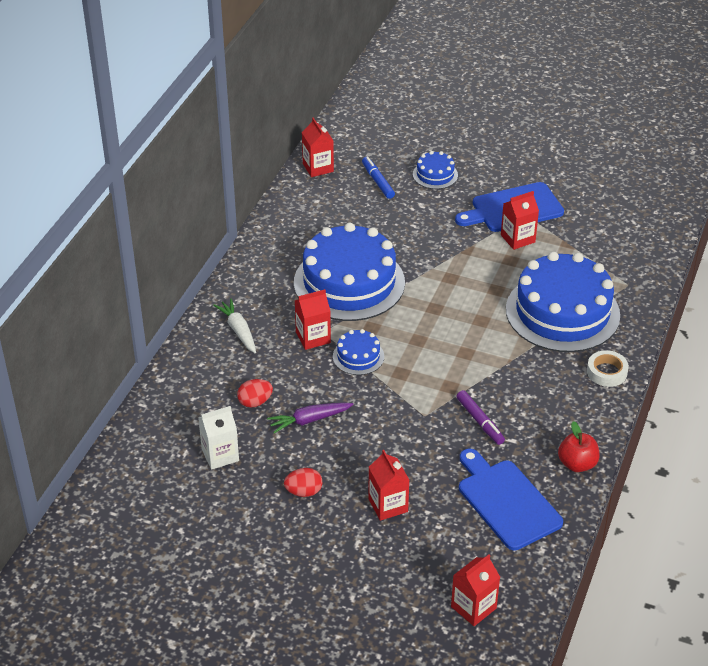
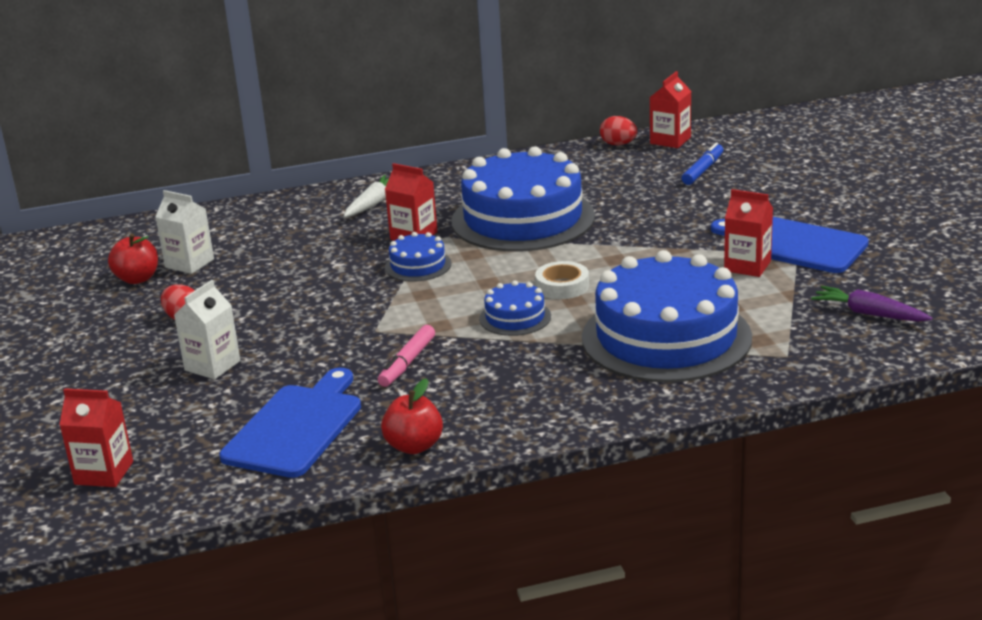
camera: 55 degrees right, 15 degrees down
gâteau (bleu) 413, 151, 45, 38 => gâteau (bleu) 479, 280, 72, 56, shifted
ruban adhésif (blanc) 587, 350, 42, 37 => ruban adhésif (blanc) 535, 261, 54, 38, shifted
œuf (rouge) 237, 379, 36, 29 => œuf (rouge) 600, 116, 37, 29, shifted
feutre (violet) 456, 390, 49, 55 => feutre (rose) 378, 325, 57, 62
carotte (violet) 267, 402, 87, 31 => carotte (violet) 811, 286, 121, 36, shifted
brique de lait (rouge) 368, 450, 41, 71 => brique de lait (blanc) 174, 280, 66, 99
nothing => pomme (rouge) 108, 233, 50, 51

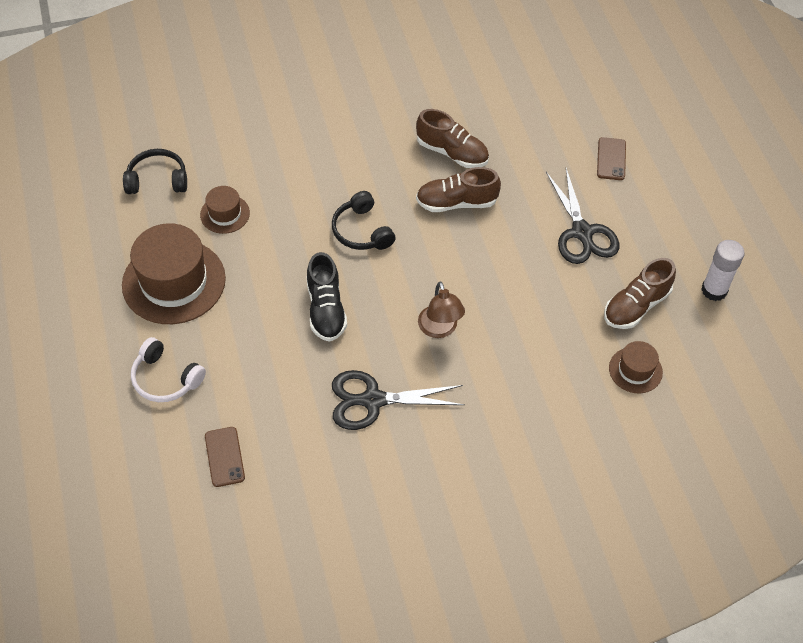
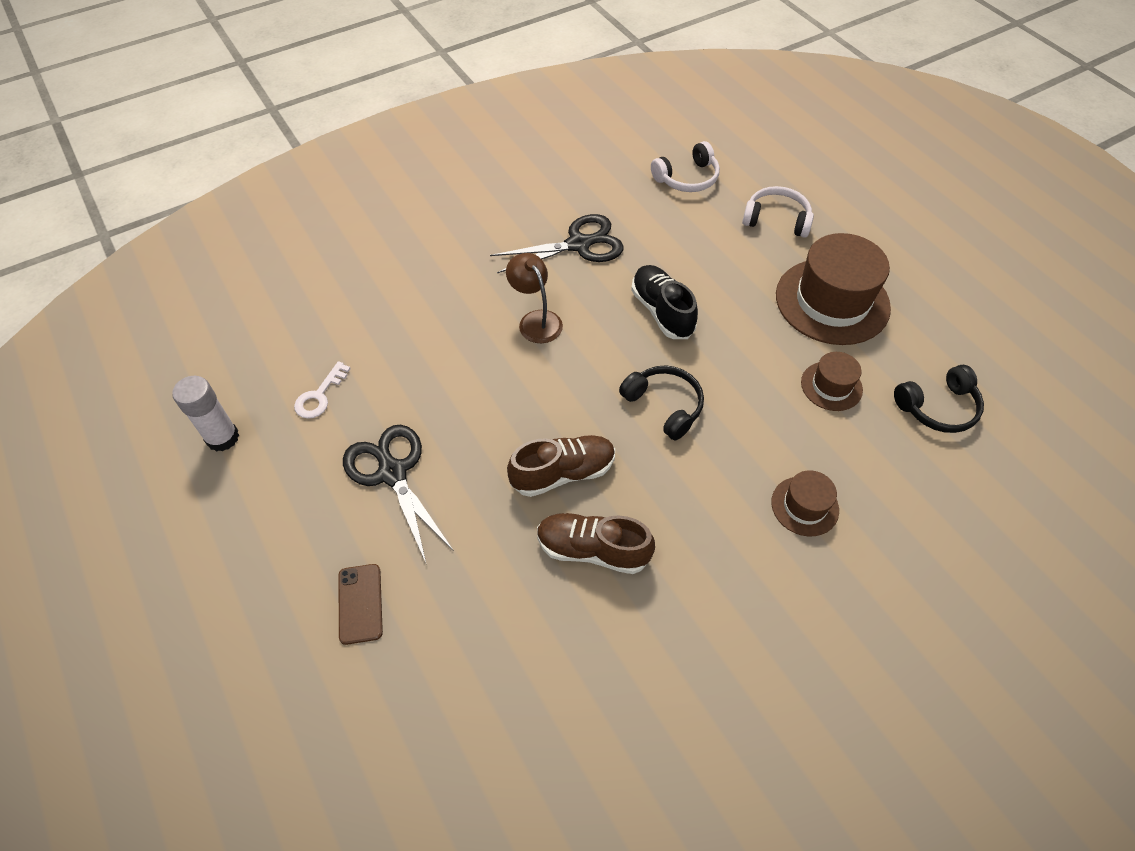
camera: 165 degrees right, 0 degrees up
chaussure (marron) 604, 258, 72, 71 => clé (blanc) 294, 361, 57, 58
chapeau (marron) 609, 341, 54, 53 => chapeau (marron) 771, 470, 68, 67, shifted
téléphone (marron) 205, 427, 40, 60 => casque audio (blanc) 651, 141, 69, 51

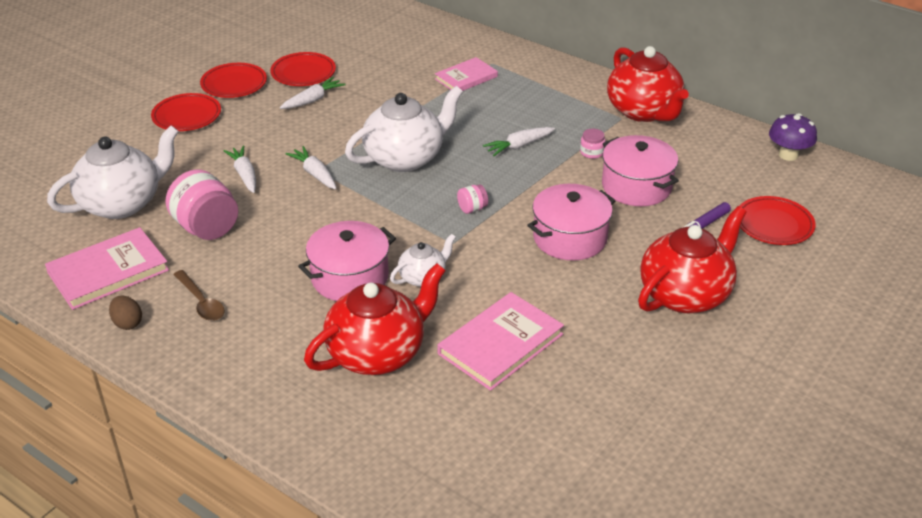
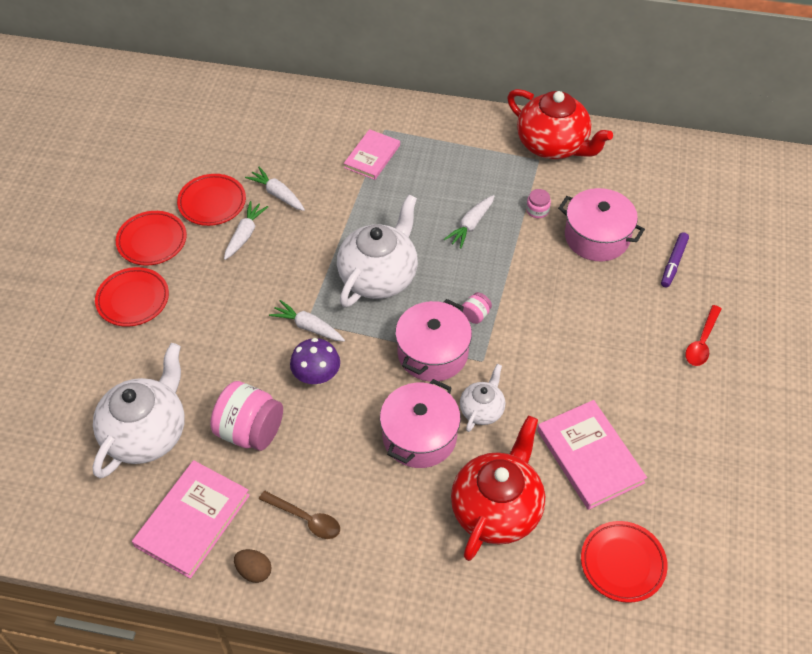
camera: 25 degrees left, 15 degrees up
champignon (violet) 769, 113, 48, 48 => champignon (violet) 290, 338, 50, 47, shifted
carotte (blanc) 223, 145, 33, 48 => carotte (blanc) 245, 167, 60, 44, shifted
marmite (rose) 527, 184, 89, 76 => marmite (rose) 395, 299, 77, 83, shifted
assiette (rouge) 739, 196, 77, 49 => assiette (rouge) 581, 521, 87, 82, shifted
théière (rouge) 638, 206, 109, 107 => cuillère (rouge) 685, 305, 36, 61
livre (rose) 437, 292, 127, 99 => livre (rose) 537, 400, 110, 110, 45 degrees counterclockwise

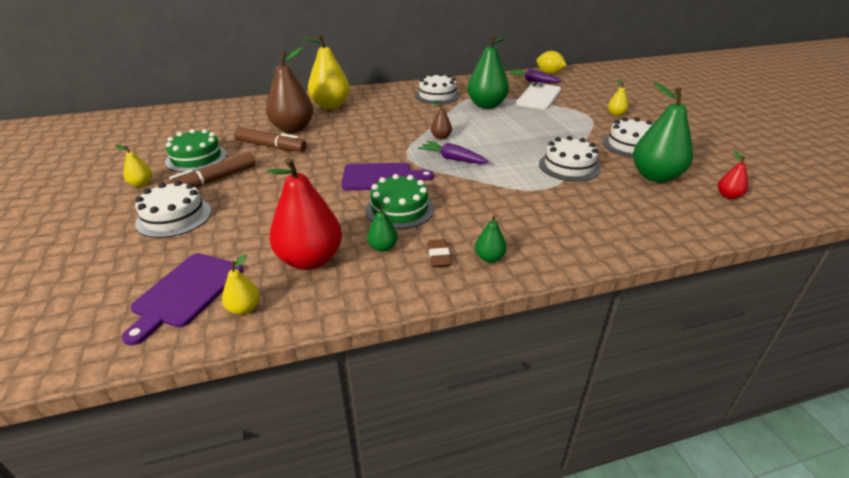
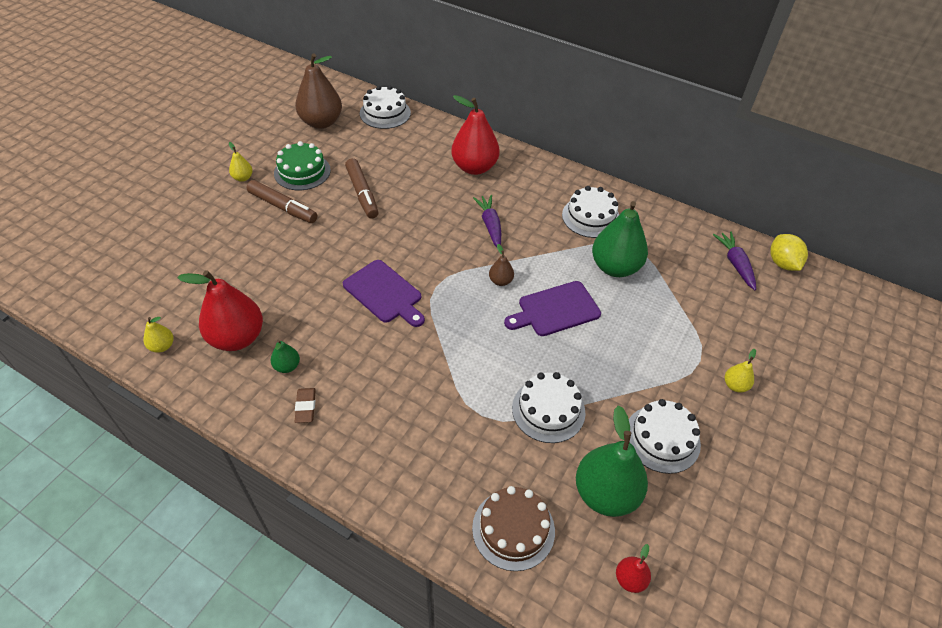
camera: 45 degrees right, 15 degrees up
poire (jaune) 304, 35, 46, 74 => poire (rouge) 451, 95, 48, 80
poire (marron) 266, 47, 47, 86 => poire (marron) 295, 54, 47, 75, shifted
téléphone (blanc) 516, 82, 45, 28 => nothing
carotte (violet) 418, 141, 71, 23 => carotte (violet) 473, 195, 28, 52, shifted
feutre (marron) 165, 153, 91, 35 => feutre (marron) 247, 180, 71, 43, 150 degrees counterclockwise
gâteau (vert) 365, 174, 69, 55 => nothing
gâteau (blanc) 135, 181, 77, 57 => gâteau (blanc) 360, 86, 51, 43, shifted
poire (vert) 475, 215, 32, 48 => nothing
gomme (marron) 427, 239, 25, 28 => gomme (marron) 295, 388, 21, 35, 45 degrees counterclockwise
planche à découper (violet) 122, 253, 121, 93 => planche à découper (violet) 504, 281, 97, 55, shifted
nothing => gâteau (marron) 472, 486, 83, 85

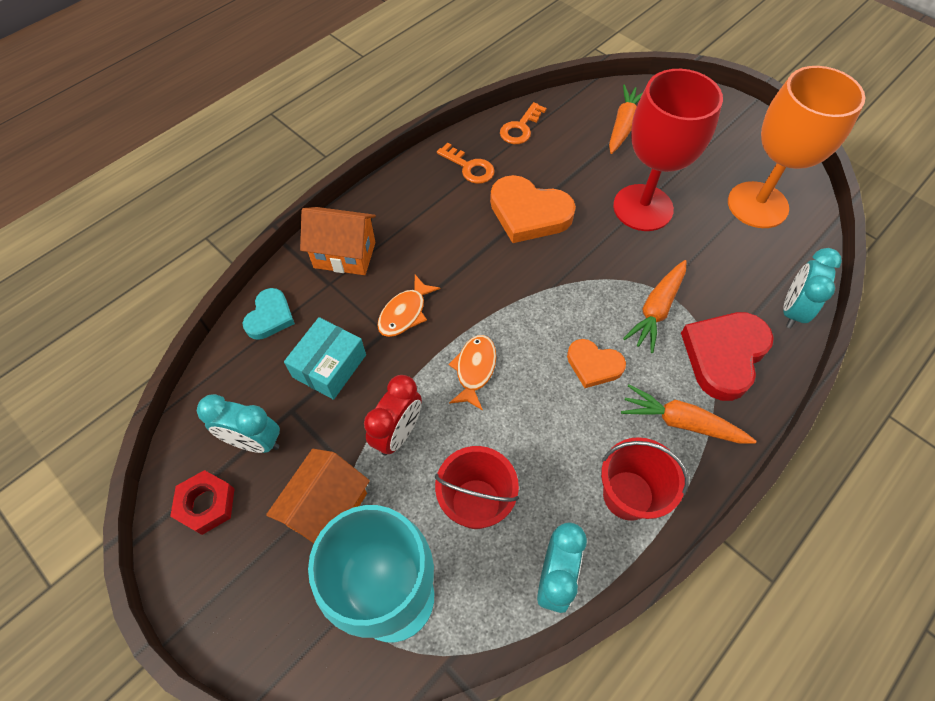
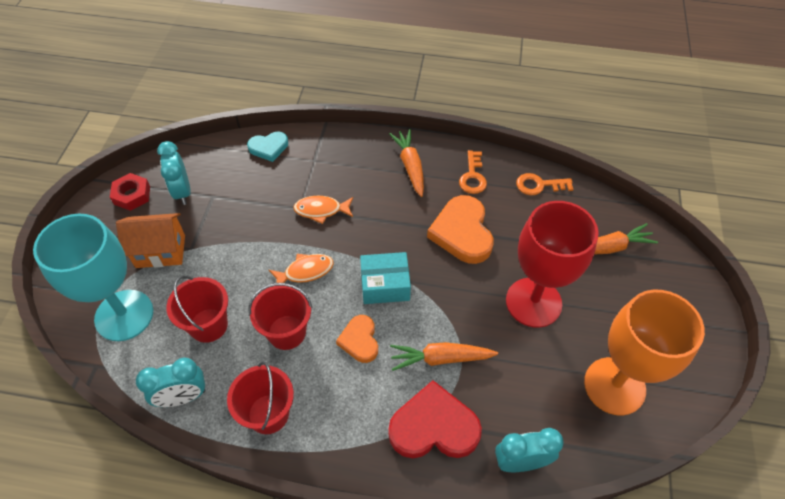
camera: 55 degrees right, 5 degrees down
maison (orange) 300, 207, 76, 68 => nothing
boîte (turquoise) 284, 317, 82, 83 => boîte (turquoise) 360, 252, 51, 52, shifted
réveil (rouge) 364, 375, 58, 80 => nothing
carotte (orange) 621, 384, 135, 60 => carotte (orange) 389, 129, 35, 68, shifted
nothing => seau (rouge) 248, 283, 64, 67

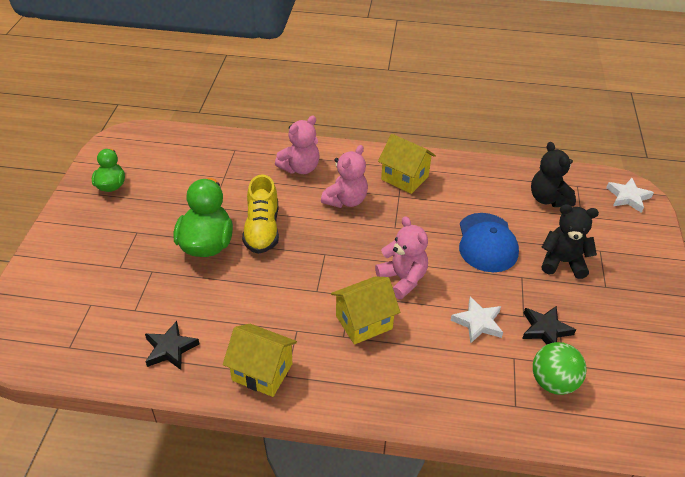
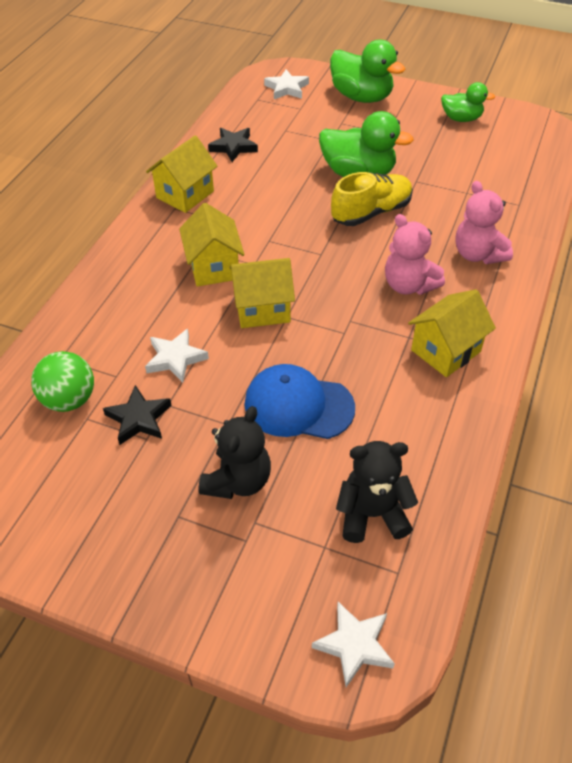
camera: 105 degrees right, 5 degrees up
chaussure (jaune) 242, 174, 37, 80 => chaussure (jaune) 331, 172, 82, 54, 135 degrees clockwise
ours en peluche (rose) 375, 216, 53, 83 => maison (jaune) 229, 258, 66, 70
nothing => canard (vert) 330, 40, 75, 63
nothing => étoile (blanc) 264, 70, 45, 29

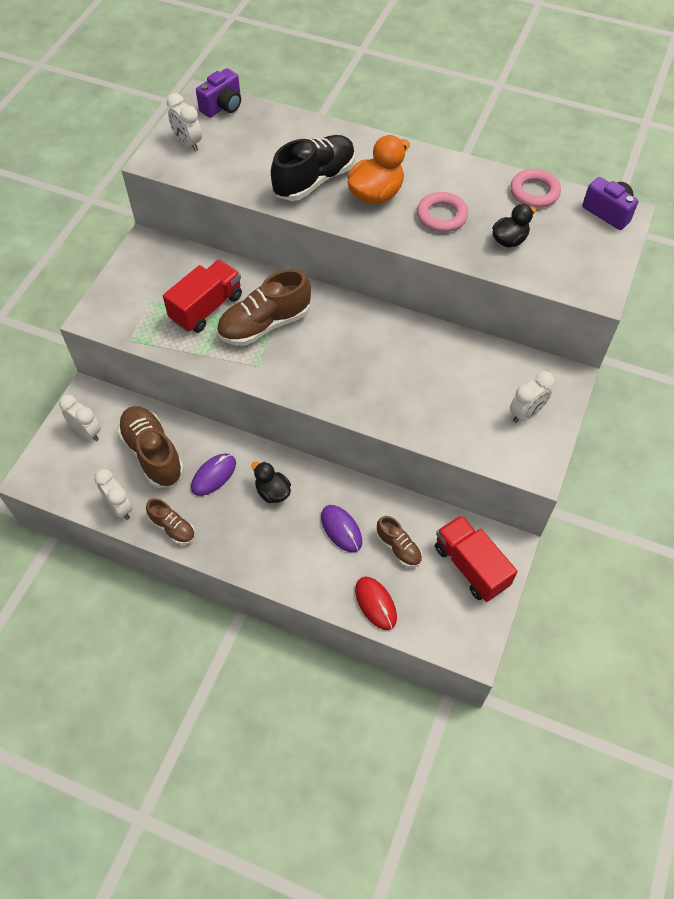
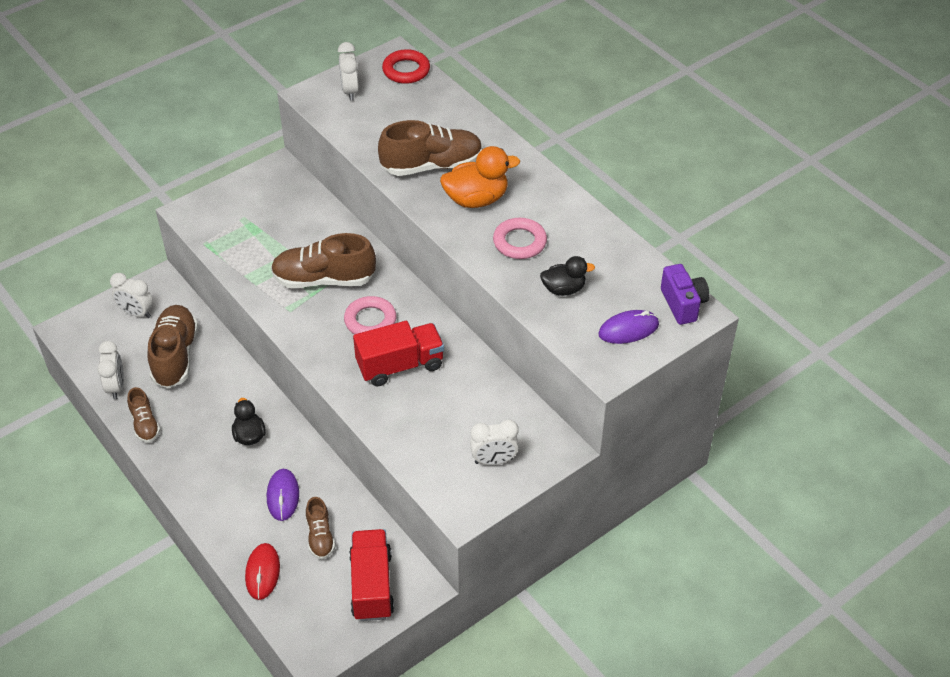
camera: 30 degrees right, 10 degrees down
appareil photo (violet) 196, 68, 45, 50 => anneau (rouge) 382, 49, 48, 35
chaussure (noir) 271, 135, 84, 66 => chaussure (marron) 378, 120, 105, 56
anneau (rose) 510, 169, 51, 39 => anneau (rose) 344, 296, 53, 39, shifted
camion (rouge) 163, 260, 79, 73 => camion (rouge) 353, 321, 91, 65, shifted
réveil (blanc) 59, 395, 42, 46 => réveil (blanc) 110, 273, 43, 45, 135 degrees clockwise
souris (violet) 191, 454, 45, 42 => souris (violet) 598, 310, 61, 34, shifted

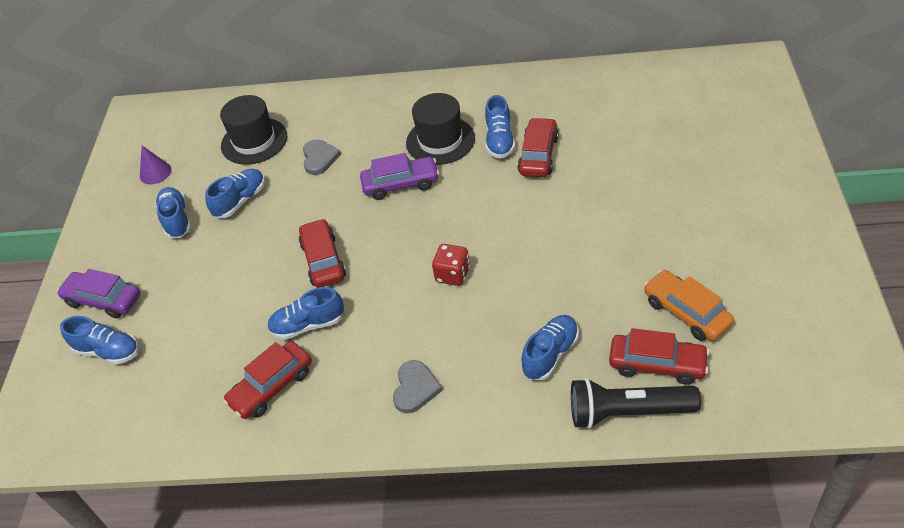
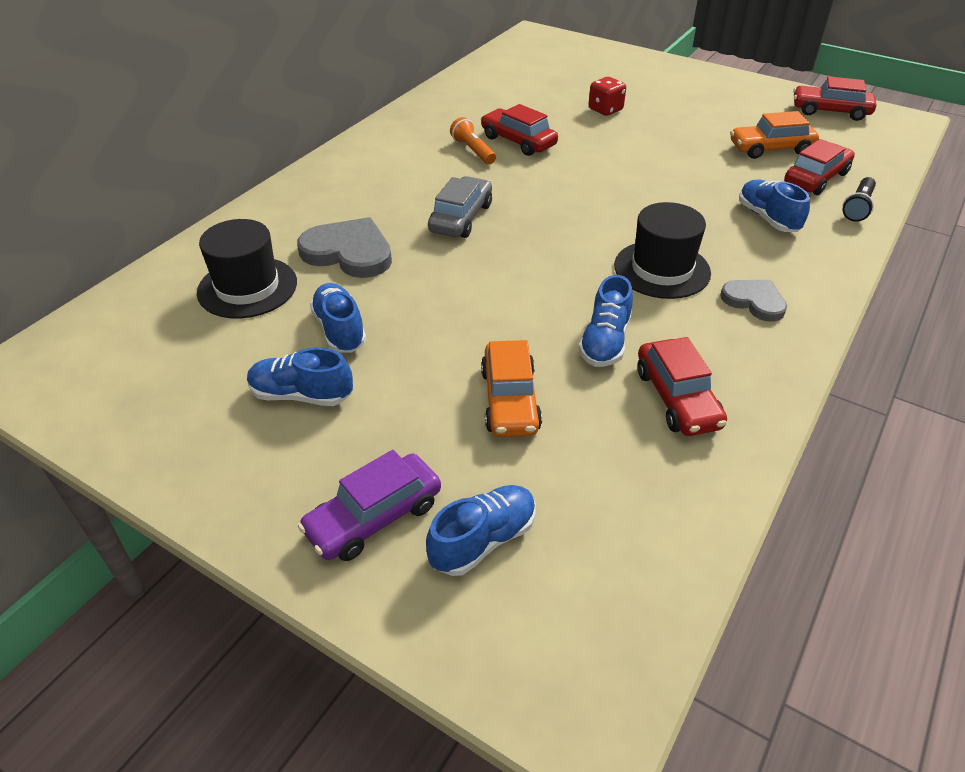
camera: 65 degrees left, 5 degrees down
chapeau (noir) 406, 93, 69, 72 => chapeau (noir) 614, 202, 97, 97, shifted
chaussure (bleu) 485, 95, 30, 64 => lampe de poche (orange) 450, 117, 46, 47
cœur (gris) 303, 139, 38, 36 => cœur (gris) 297, 217, 95, 61, x1.61
cône (violet) 140, 146, 31, 38 => nothing
voiture (violet) 360, 153, 79, 47 => voiture (gris) 428, 176, 64, 62
voiture (rouge) 298, 218, 48, 70 => voiture (rouge) 793, 76, 83, 45, shifted
dé (rouge) 432, 244, 38, 42 => dé (rouge) 588, 77, 38, 39, shifted
lampe de poche (noir) 571, 378, 130, 51 => lampe de poche (noir) 843, 177, 33, 45, x0.60
nothing => voiture (orange) 481, 340, 61, 97

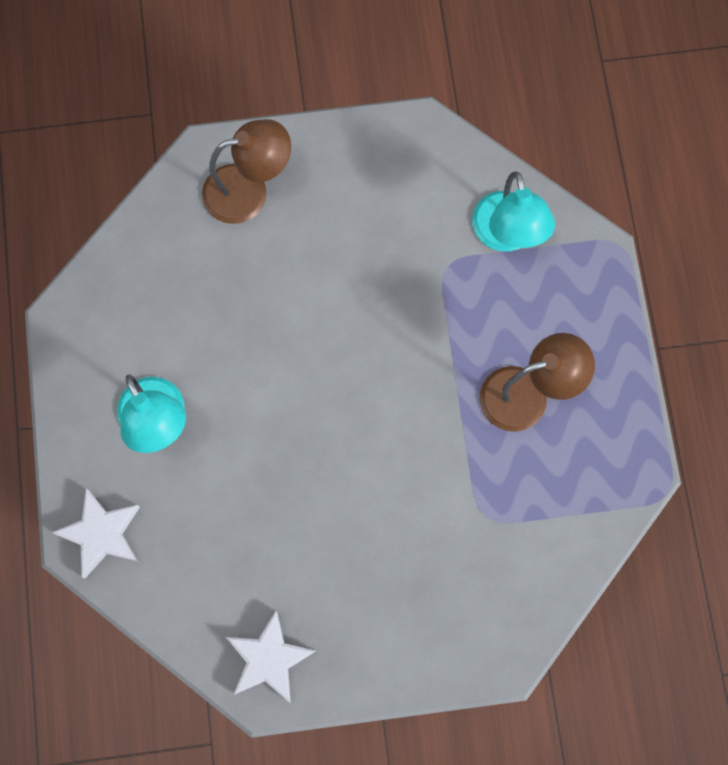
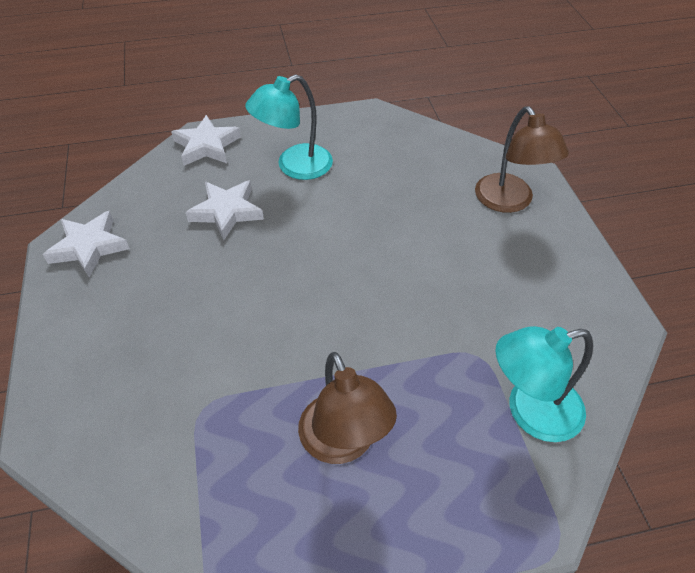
camera: 85 degrees right, 25 degrees down
nothing => étoile (blanc) 186, 180, 78, 60

